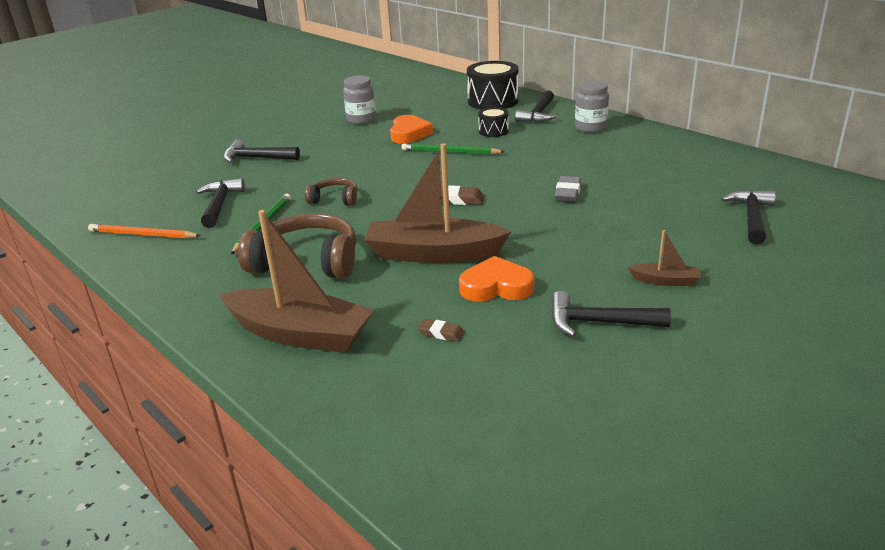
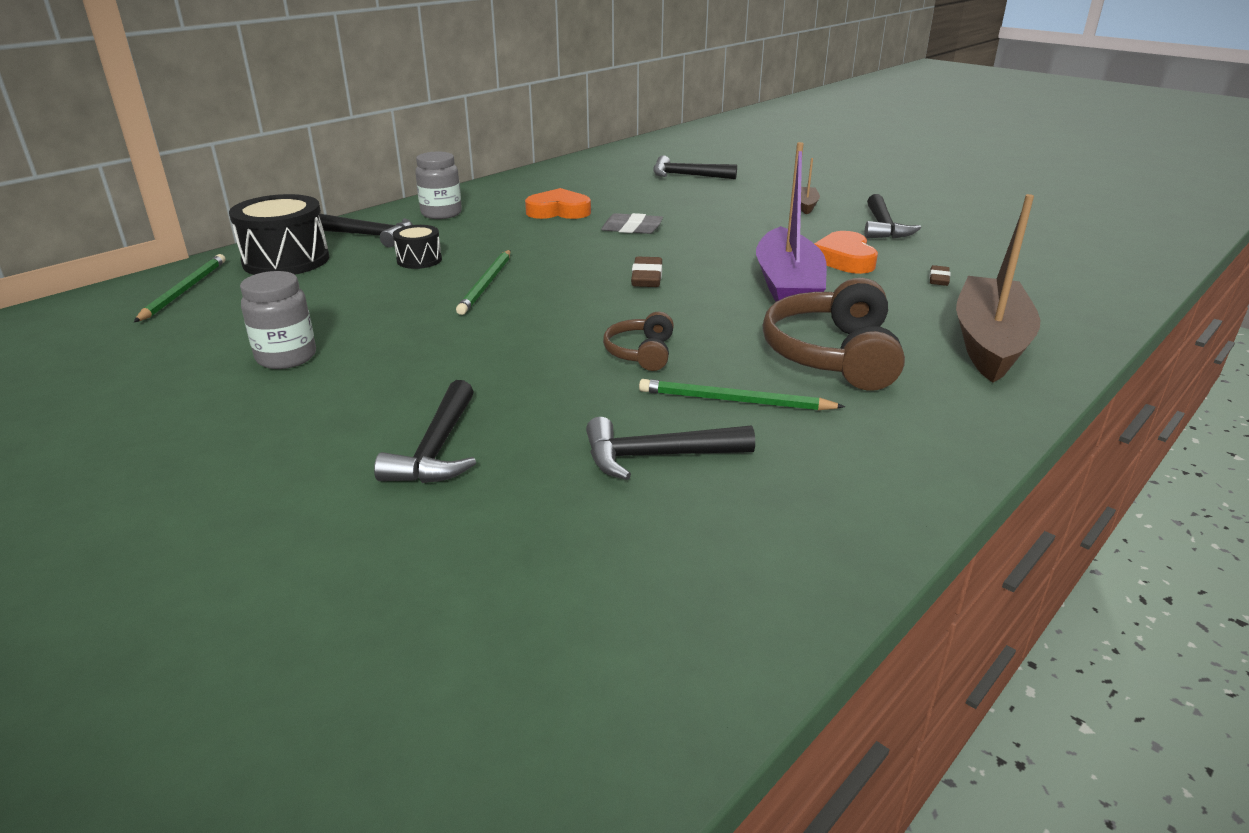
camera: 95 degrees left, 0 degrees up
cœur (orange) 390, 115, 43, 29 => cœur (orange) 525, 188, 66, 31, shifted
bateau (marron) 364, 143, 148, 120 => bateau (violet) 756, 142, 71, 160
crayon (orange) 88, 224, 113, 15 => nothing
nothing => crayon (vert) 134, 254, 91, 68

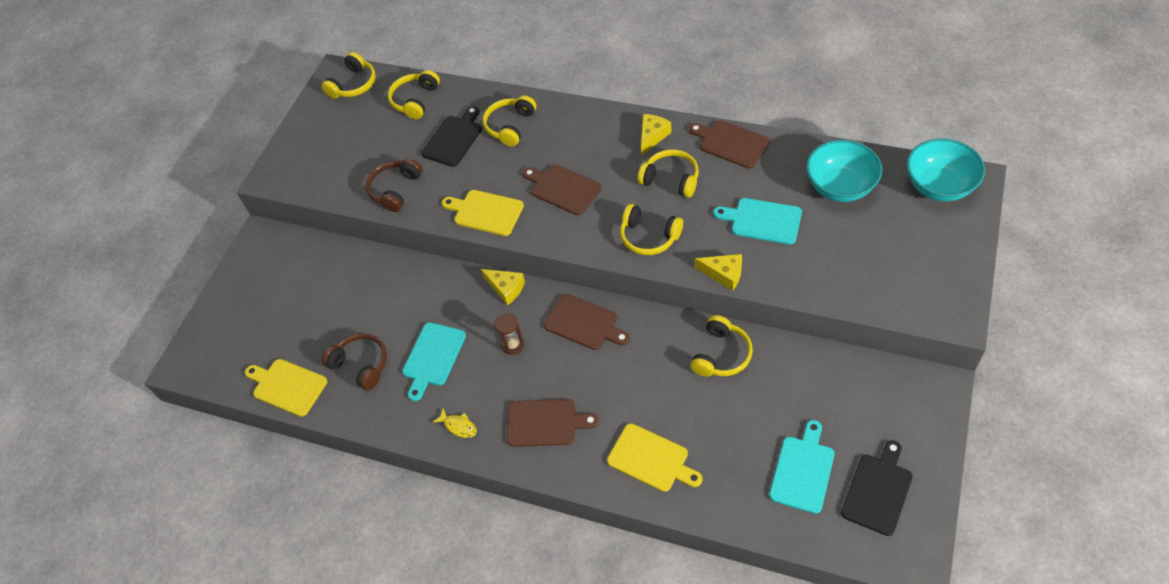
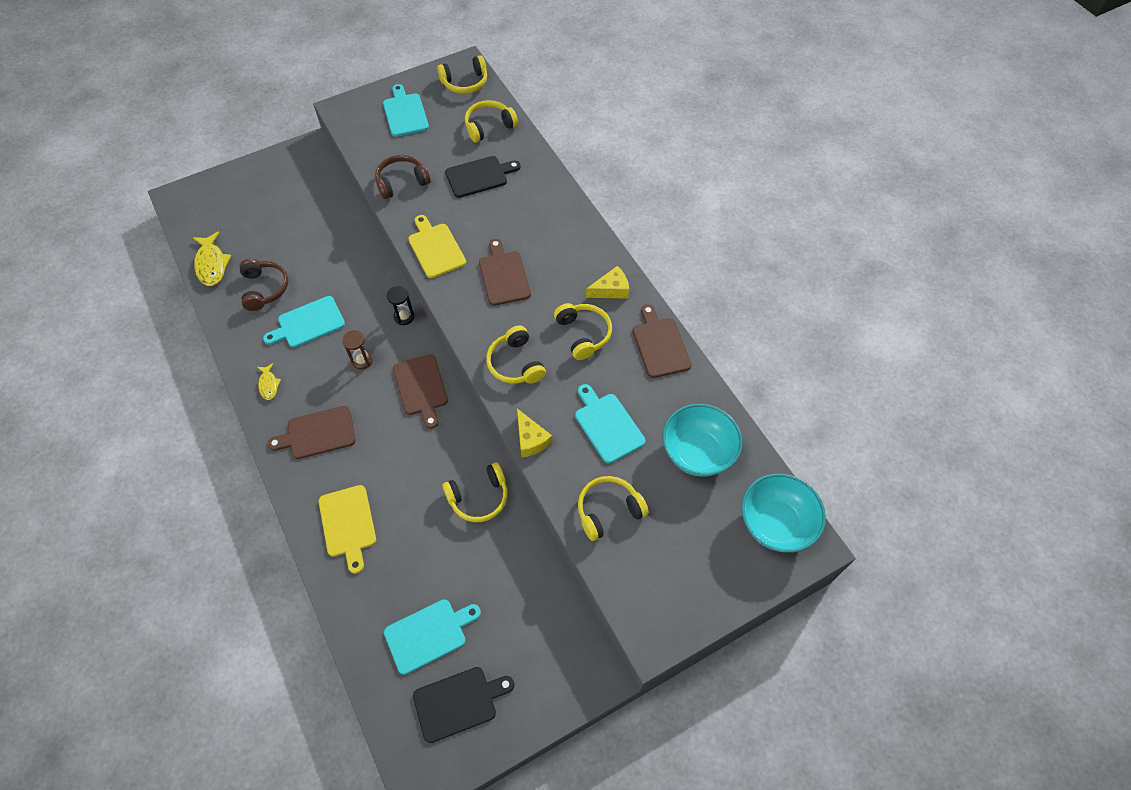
camera: 35 degrees right, 5 degrees up
casque audio (jaune) 483, 95, 53, 52 => casque audio (jaune) 578, 476, 71, 65, shifted
fromage (jaune) 481, 269, 44, 36 => sablier (noir) 387, 286, 27, 39
planche à découper (jaune) 245, 359, 82, 58 => poisson (jaune) 193, 231, 38, 55
planche à découper (marron) 507, 399, 92, 48 => planche à découper (marron) 267, 406, 89, 53, 120 degrees clockwise
nothing => planche à découper (turquoise) 383, 84, 46, 53

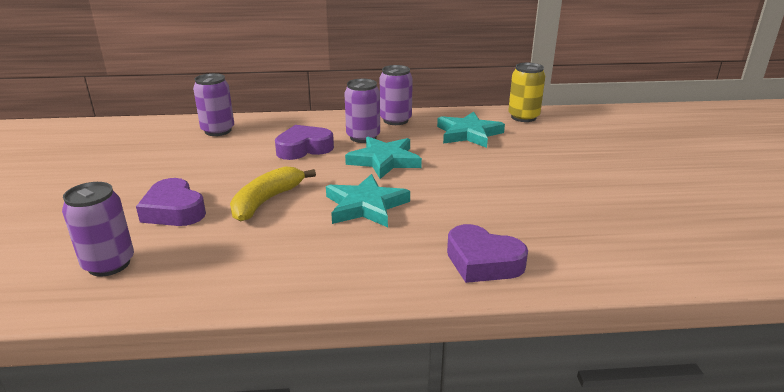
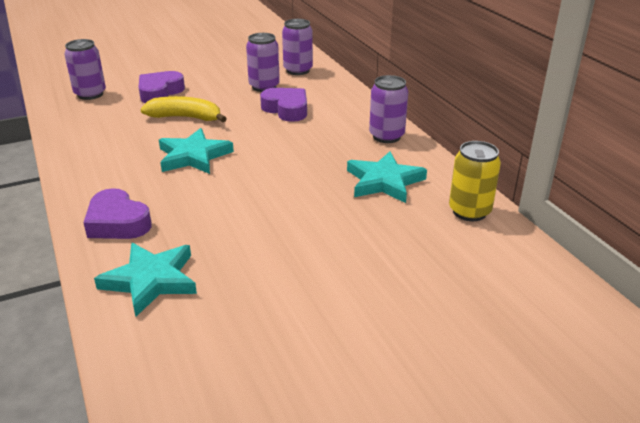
camera: 70 degrees right, 5 degrees up
canette (violet) 344, 79, 36, 64 => canette (violet) 246, 33, 34, 59, shifted
étoile (turquoise) 345, 137, 77, 42 => étoile (turquoise) 94, 243, 103, 74, shifted
cœur (violet) 447, 224, 81, 59 => cœur (violet) 83, 188, 69, 51, 60 degrees counterclockwise

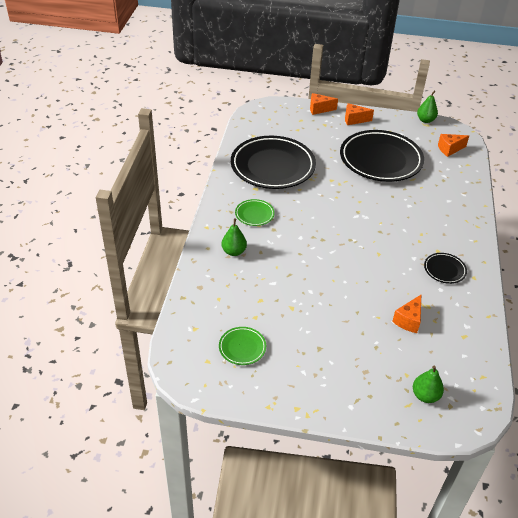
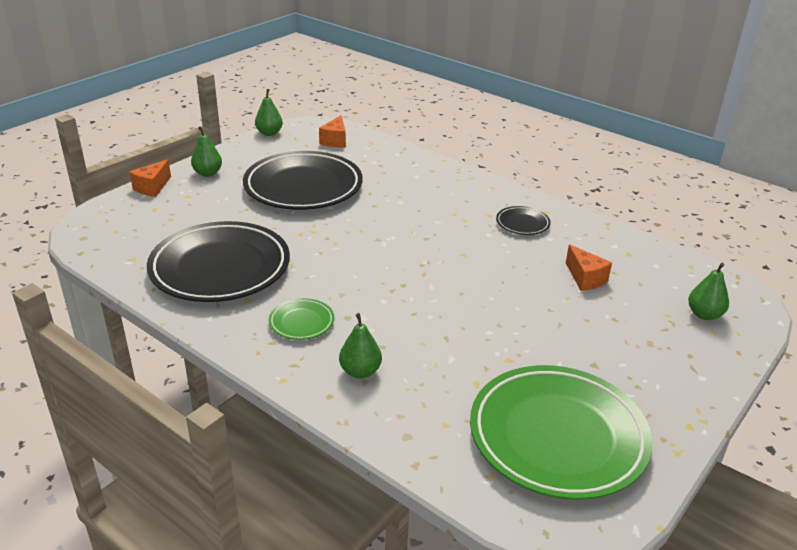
camera: 60 degrees left, 10 degrees down
fromage (orange) 345, 103, 29, 22 => poire (vert) 191, 126, 31, 51
assiette (vert) 219, 327, 47, 38 => assiette (vert) 470, 365, 183, 135, x2.32

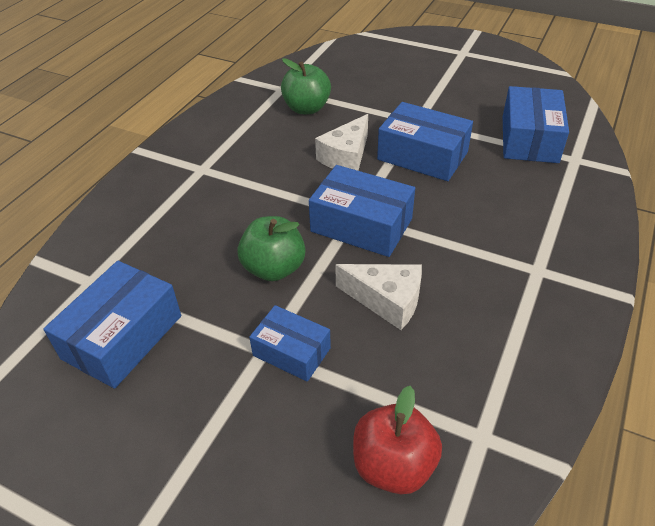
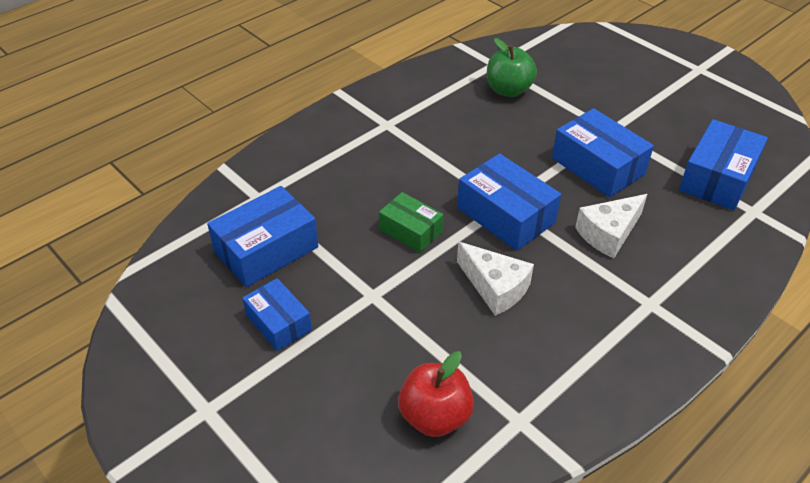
camera: 20 degrees right, 0 degrees up
fromage (blanc) 315, 114, 53, 57 => fromage (blanc) 575, 194, 72, 65, shifted
pomme (vert) 237, 216, 69, 65 => boîte (vert) 379, 192, 64, 61
boîte (bleu) 249, 305, 82, 77 => boîte (bleu) 242, 278, 70, 73, shifted

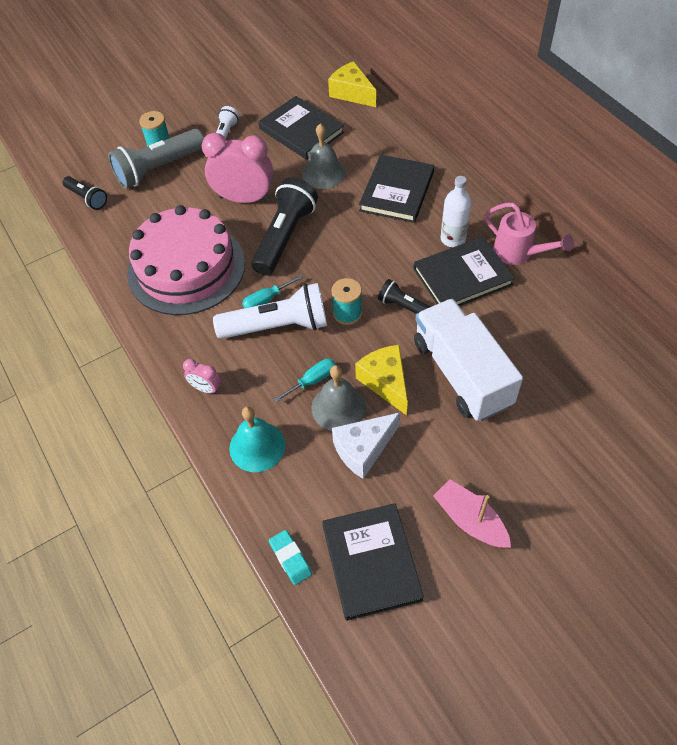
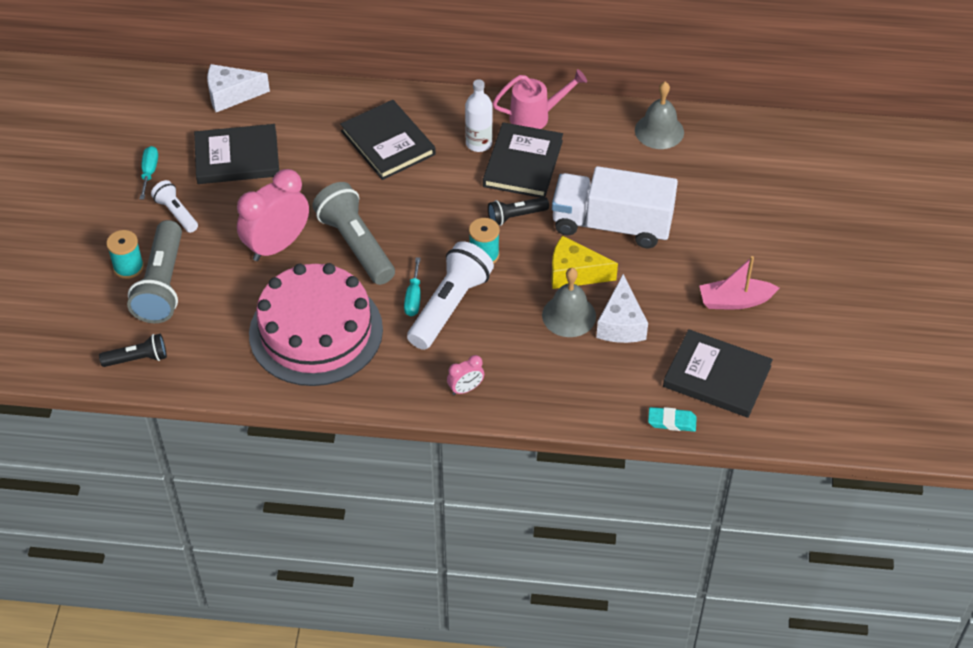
camera: 55 degrees left, 5 degrees down
fromage (jaune) 328, 61, 48, 46 => fromage (blanc) 207, 64, 63, 48
cloche (gris) 302, 124, 44, 65 => cloche (gris) 635, 82, 49, 67, shifted
lampe de poche (noir) 251, 177, 67, 99 => lampe de poche (gris) 312, 182, 83, 103
tournevis (turquoise) 273, 358, 63, 45 => tournevis (turquoise) 140, 146, 18, 53, shifted
cloche (turquoise) 229, 406, 56, 66 => nothing

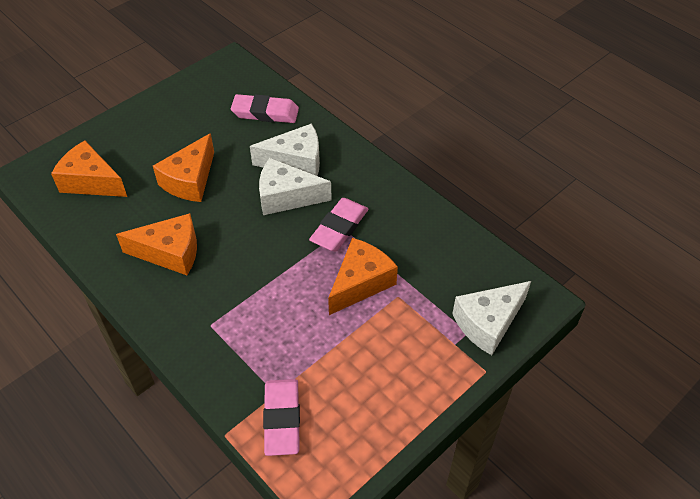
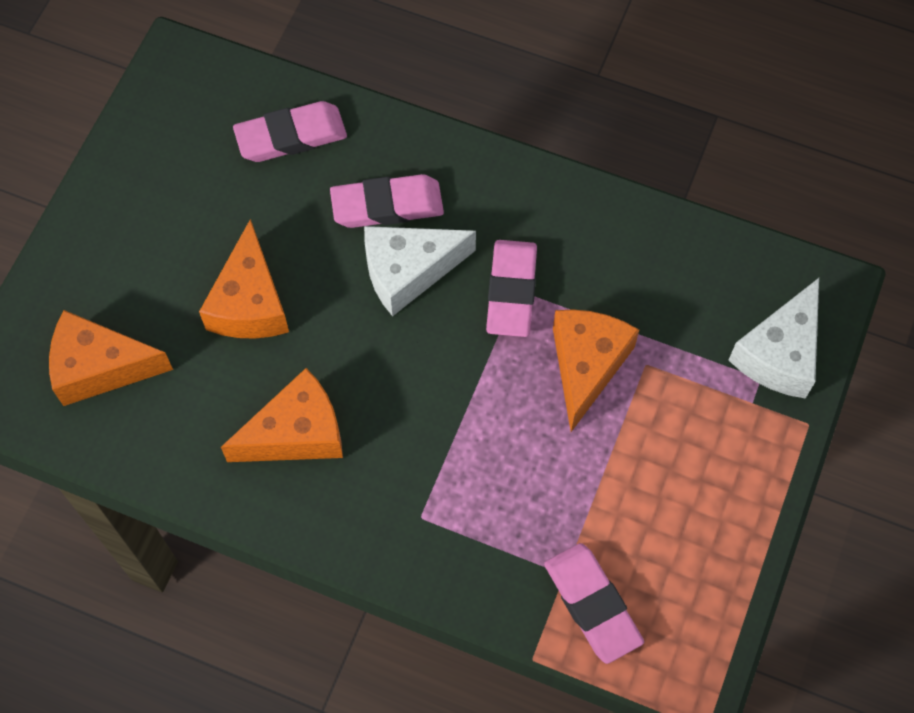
camera: 25 degrees left, 15 degrees up
fromage (blanc) 250, 123, 70, 53 => gomme (rose) 330, 174, 114, 54

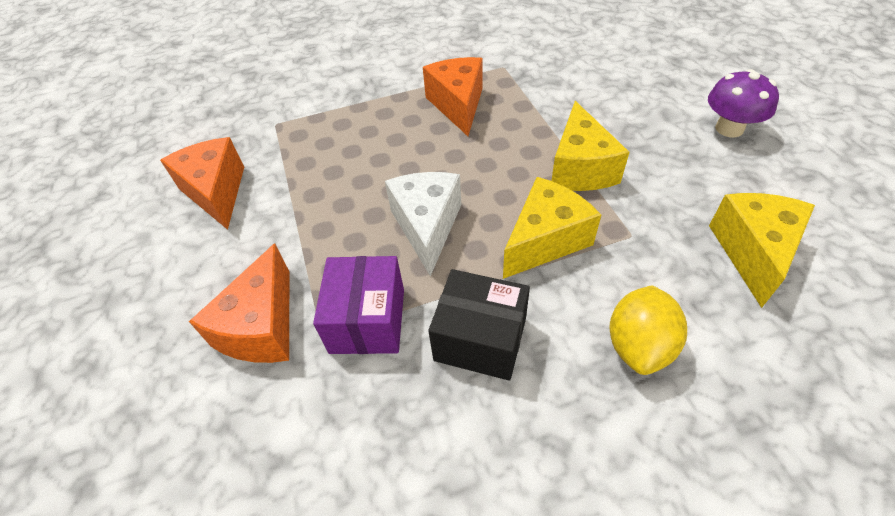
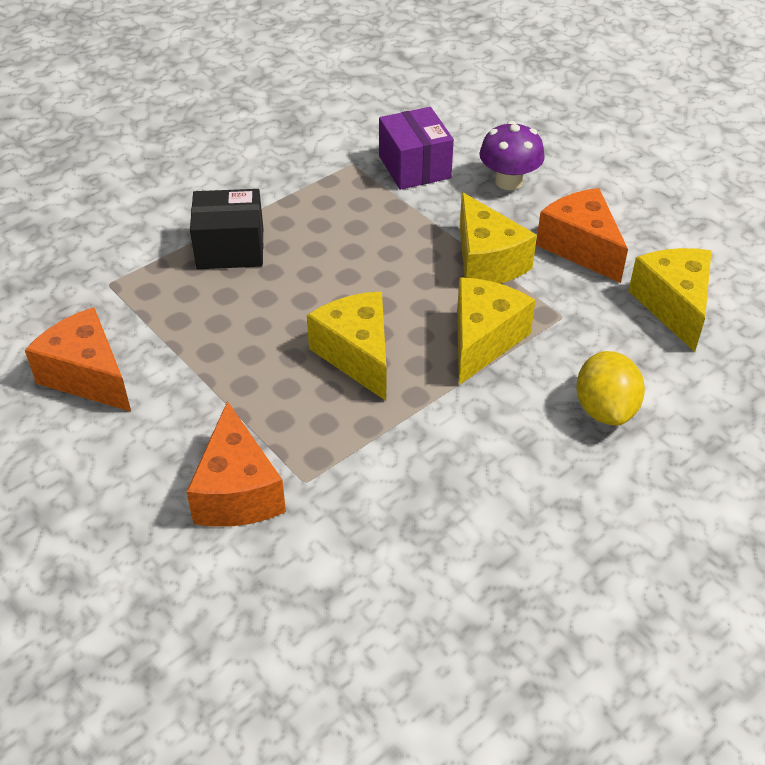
camera: 25 degrees left, 5 degrees down
fromage (orange) 423, 57, 59, 79 => fromage (orange) 536, 188, 92, 95, shifted
champignon (violet) 708, 69, 71, 68 => champignon (violet) 479, 121, 66, 69, shifted
fromage (blanc) 385, 172, 76, 104 => fromage (jaune) 307, 291, 79, 110
boîte (violet) 313, 256, 91, 98 => boîte (violet) 379, 107, 75, 83, shifted
boîte (noir) 428, 269, 102, 112 => boîte (noir) 190, 189, 74, 80, shifted

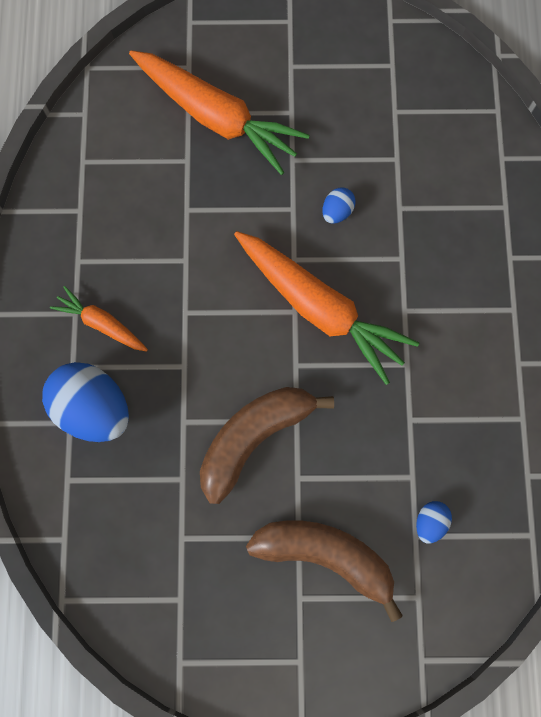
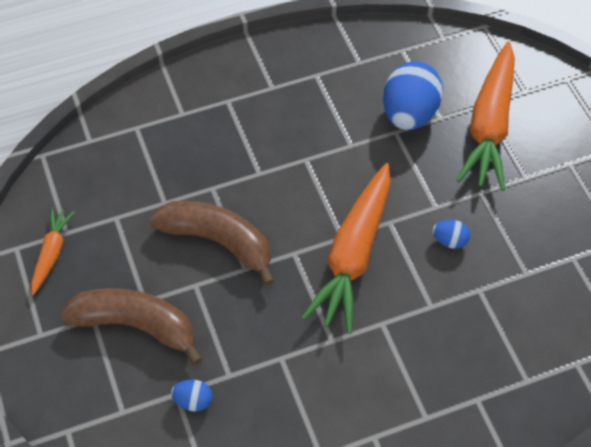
camera: 70 degrees right, 20 degrees down
carotte (orange) 50, 286, 98, 66 => carotte (orange) 31, 207, 44, 88, shifted
œuf (bleu) 42, 362, 87, 80 => œuf (bleu) 383, 61, 60, 69, shifted
banane (marron) 246, 521, 157, 101 => banane (marron) 60, 288, 143, 77, 75 degrees counterclockwise

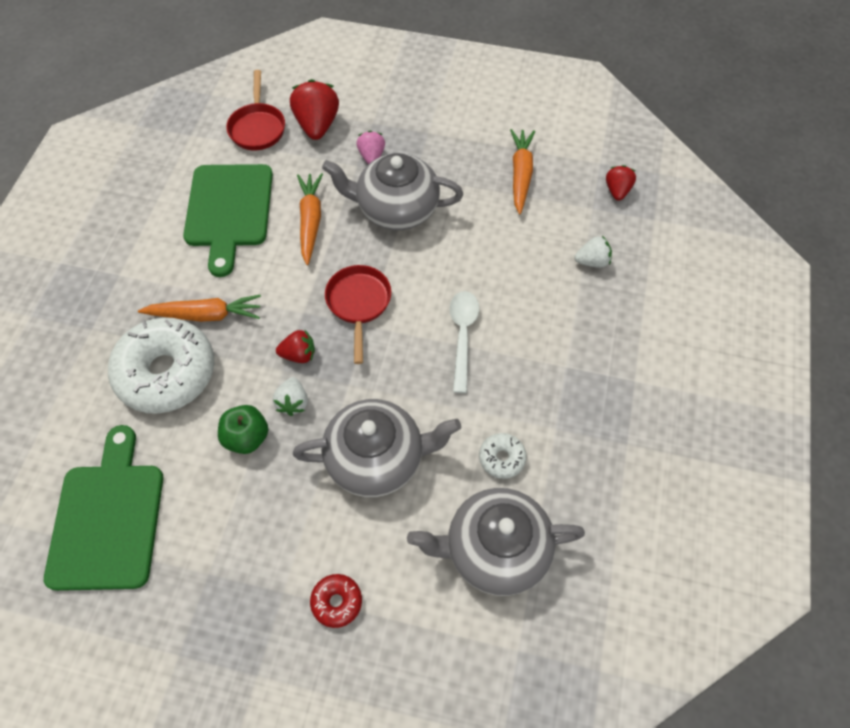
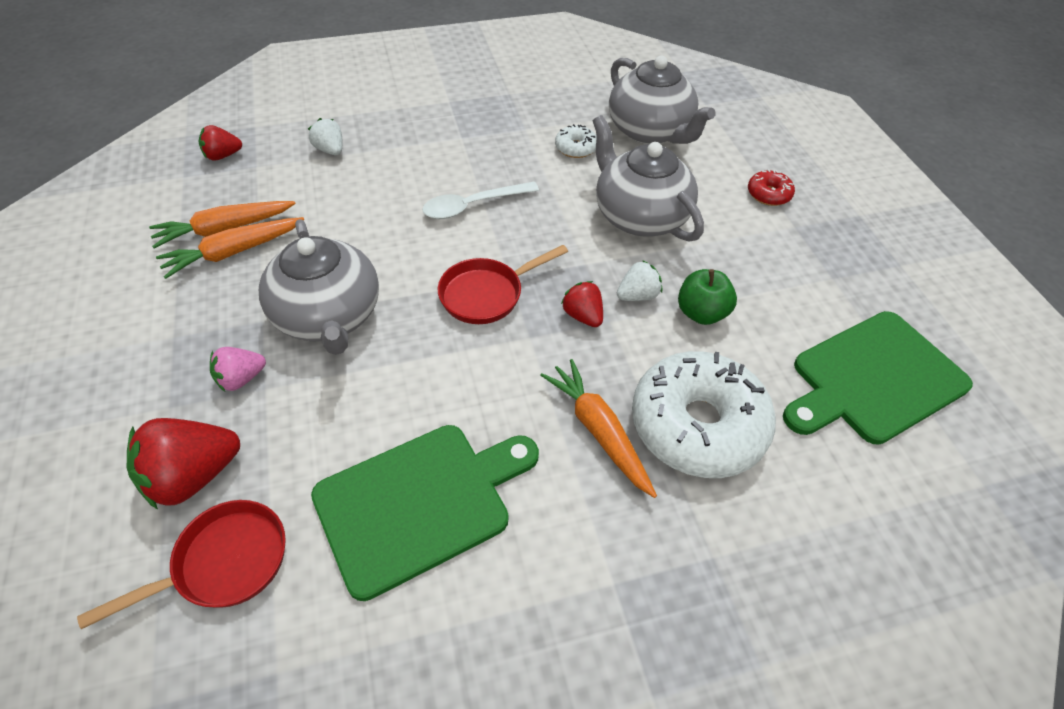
camera: 120 degrees left, 10 degrees down
carotte (orange) 297, 173, 26, 92 => carotte (orange) 156, 217, 148, 62, shifted

